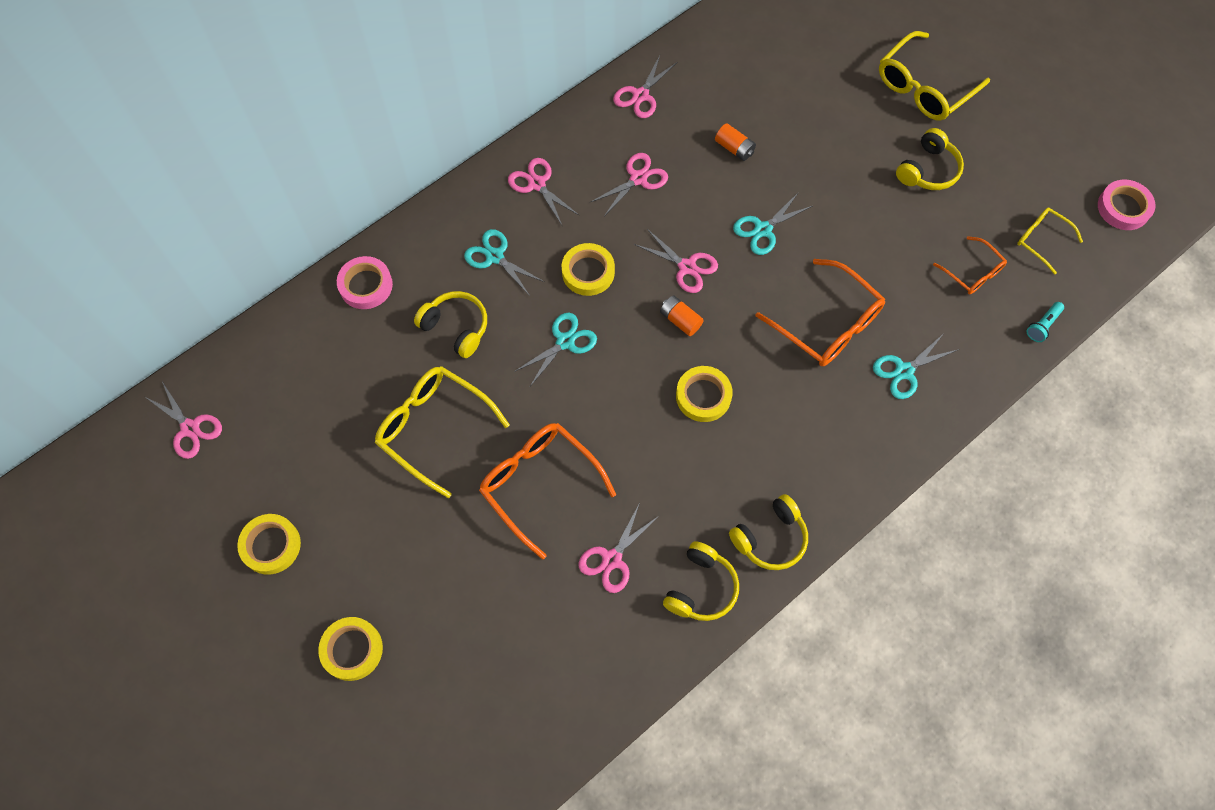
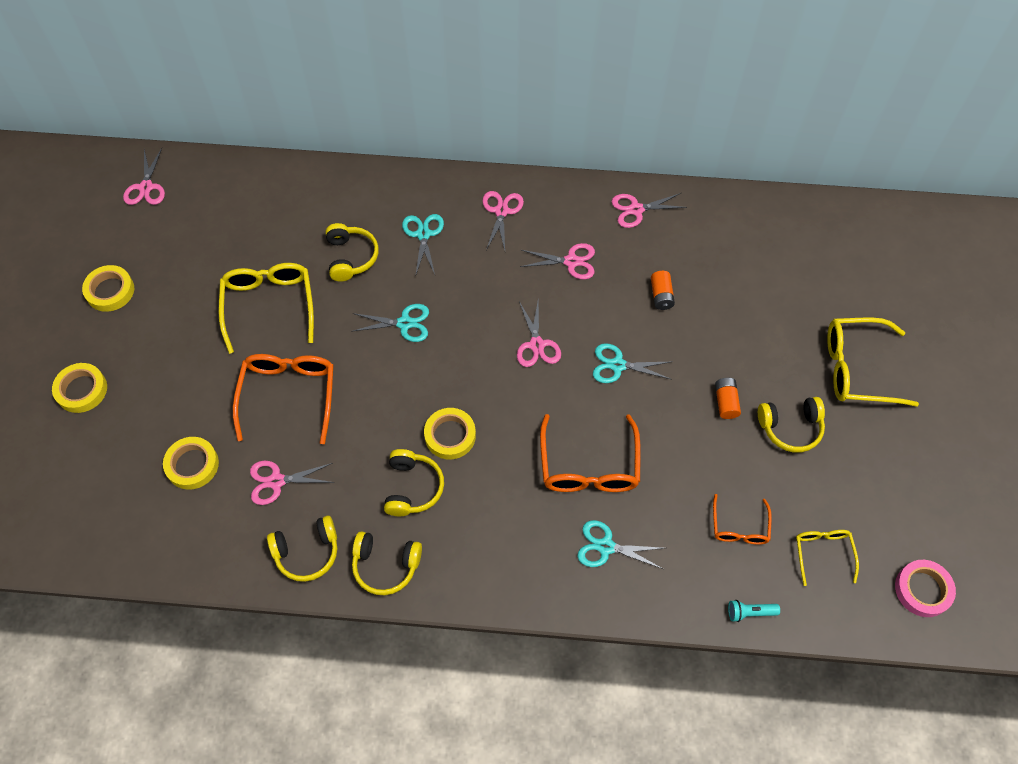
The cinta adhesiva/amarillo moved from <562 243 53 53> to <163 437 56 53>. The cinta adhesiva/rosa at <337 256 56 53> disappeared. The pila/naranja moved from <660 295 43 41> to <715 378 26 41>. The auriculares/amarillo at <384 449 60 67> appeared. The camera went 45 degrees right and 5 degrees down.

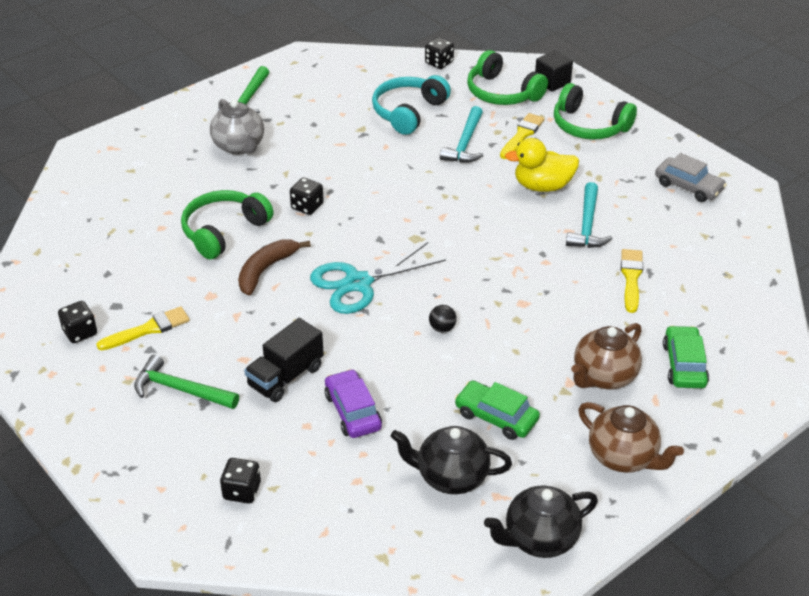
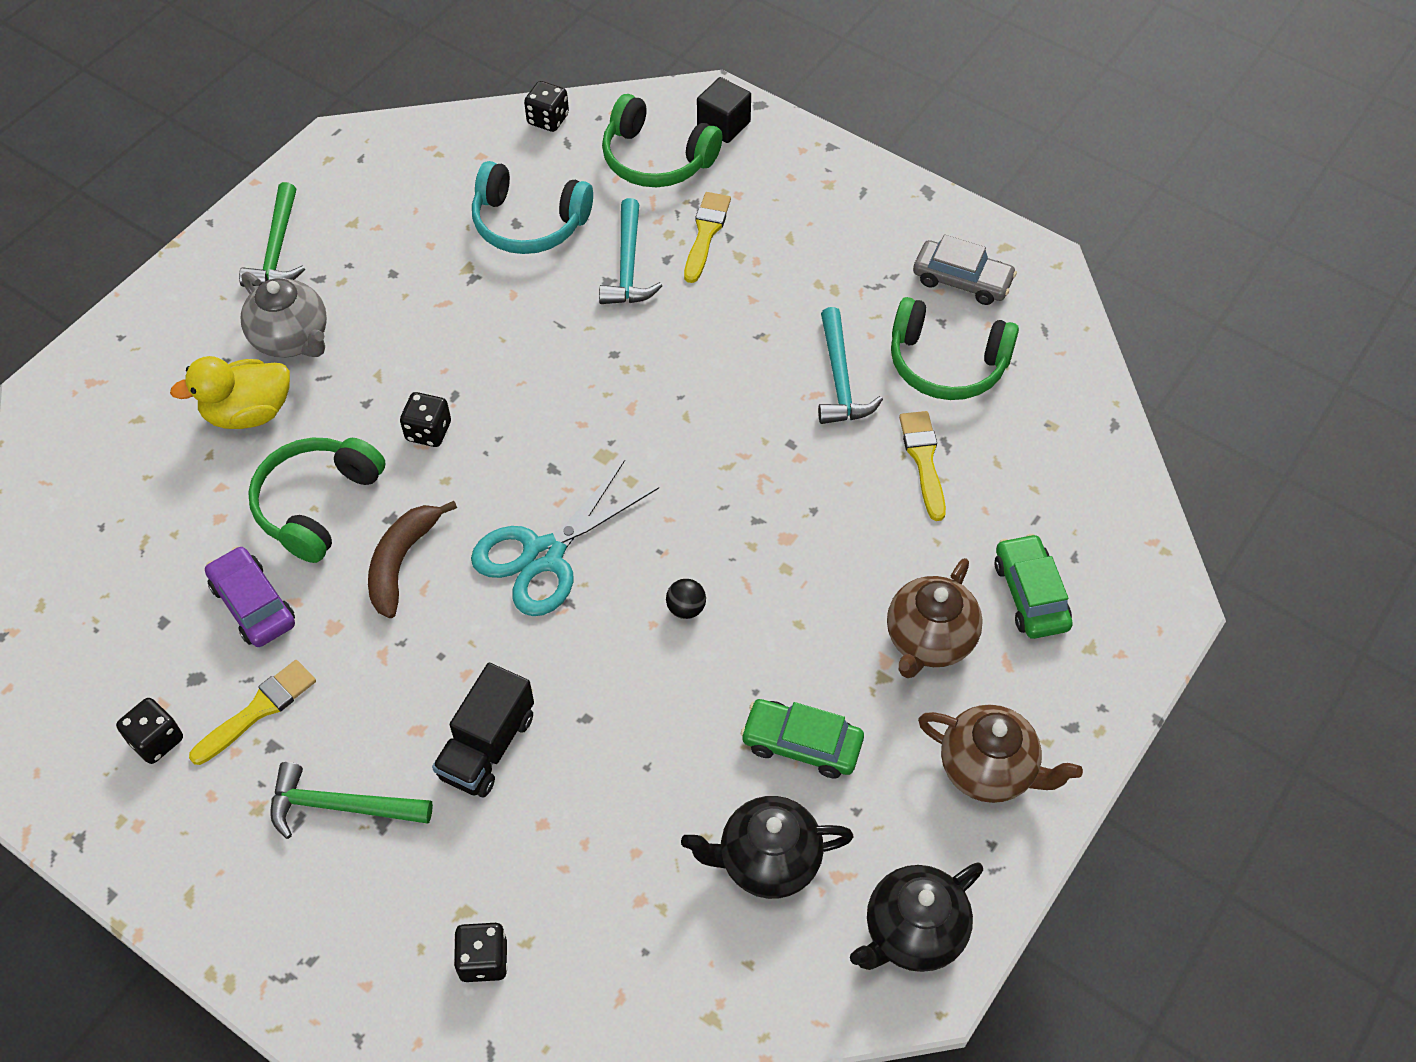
The auriculares/turquesa at <372 75 79 60> turned 90 degrees counterclockwise. The auriculares/verde moved from <554 83 83 57> to <891 297 128 103>. The pato/amarillo moved from <505 138 74 54> to <170 356 120 73>. The coche/morado moved from <325 369 57 69> to <205 546 90 101>. The camera went 15 degrees left and 15 degrees up.

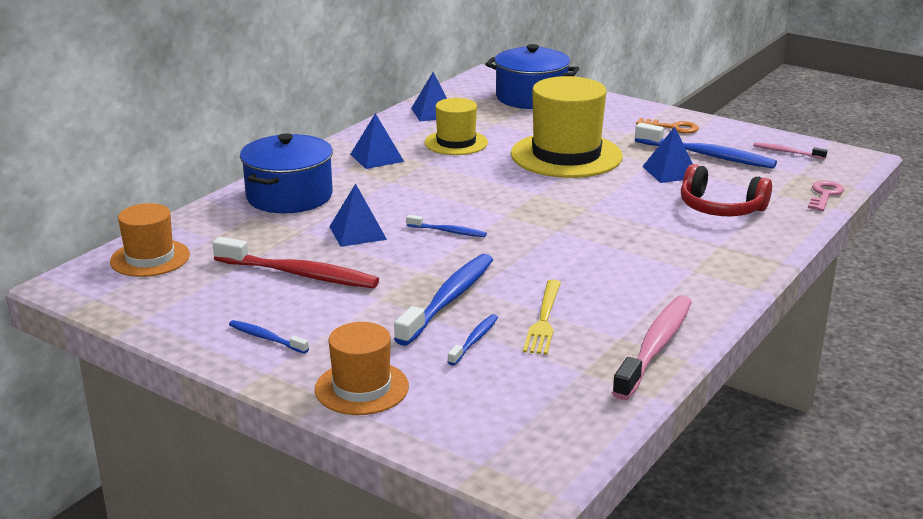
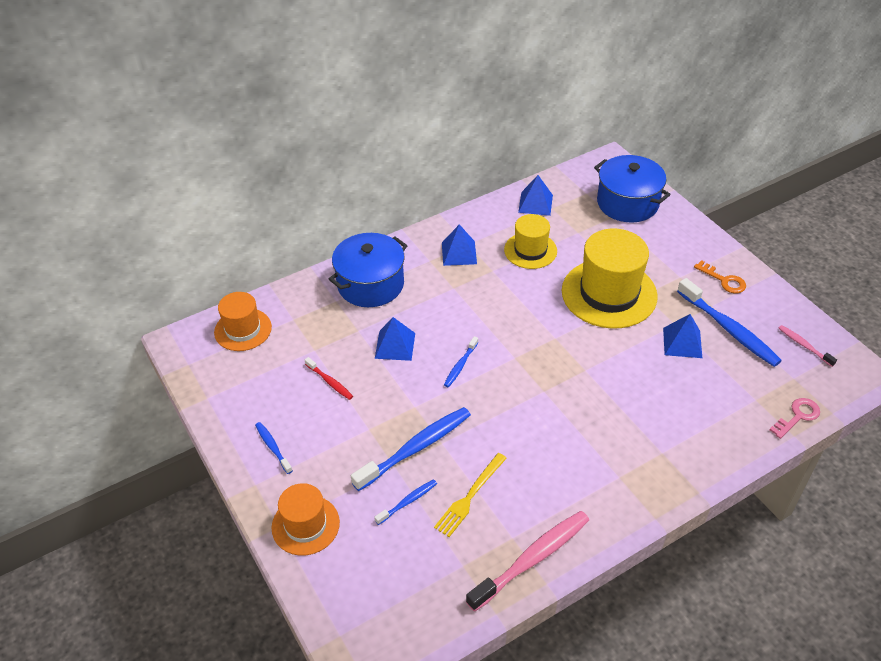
The auriculares/rojo at <681 164 91 52> disappeared. The cepillo de dientes/azul at <406 215 81 22> turned 75 degrees clockwise. The cepillo de dientes/rojo at <212 237 167 51> changed to 0.50 times the size. The camera went 25 degrees right and 20 degrees up.

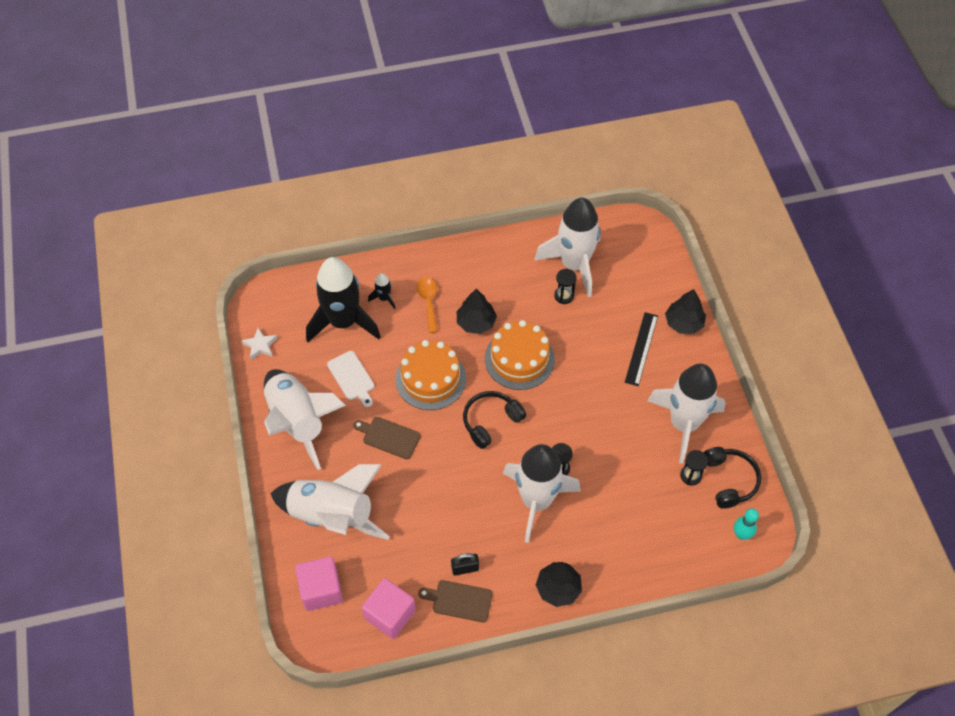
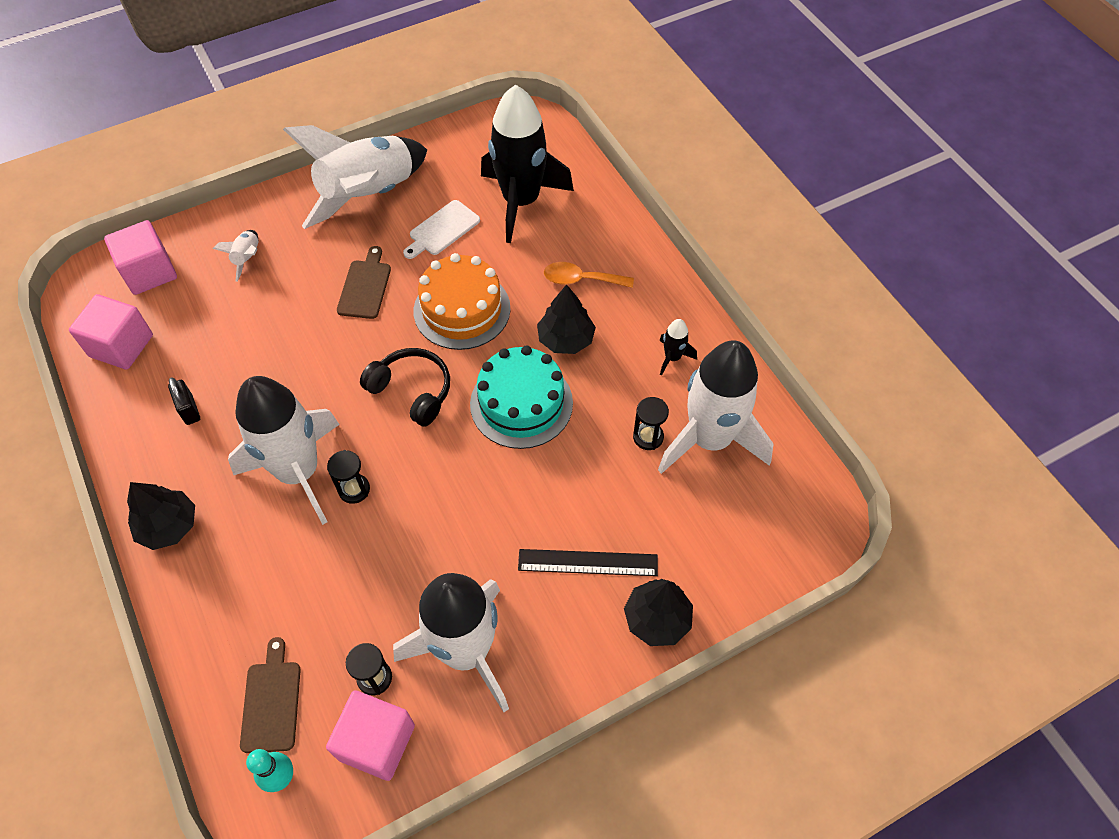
The cohete/negro moved from <368 273 28 36> to <659 319 38 57>. The cuchara/naranja at <417 277 21 56> turned 150 degrees counterclockwise. The tarta/naranja at <485 320 70 70> became the tarta/turquesa at <470 345 103 104>. The estrella/blanco at <241 328 37 32> disappeared. The auriculares/negro at <703 447 58 62> was replaced by the cubo/rosa at <326 690 89 91>. The cohete/blanco at <270 464 120 76> changed to 0.40 times the size. The tabla de cortar/marrón moved from <418 580 74 42> to <240 637 61 116>. The camera went 75 degrees right and 0 degrees up.

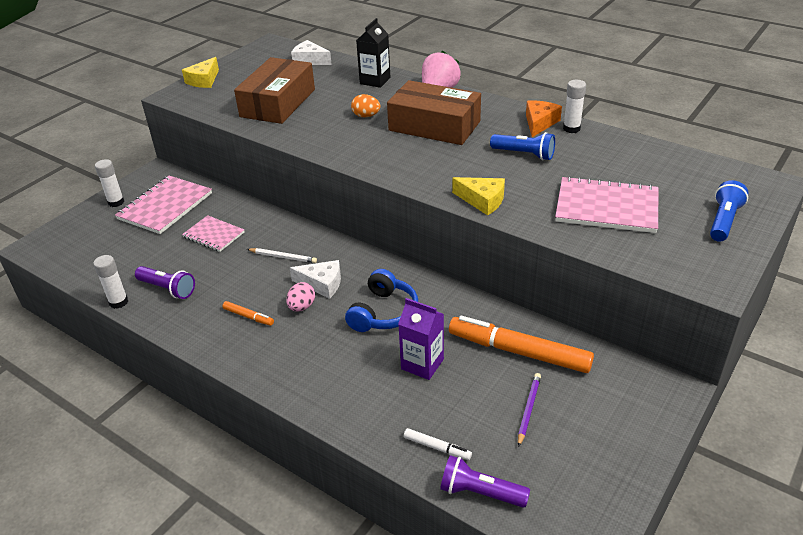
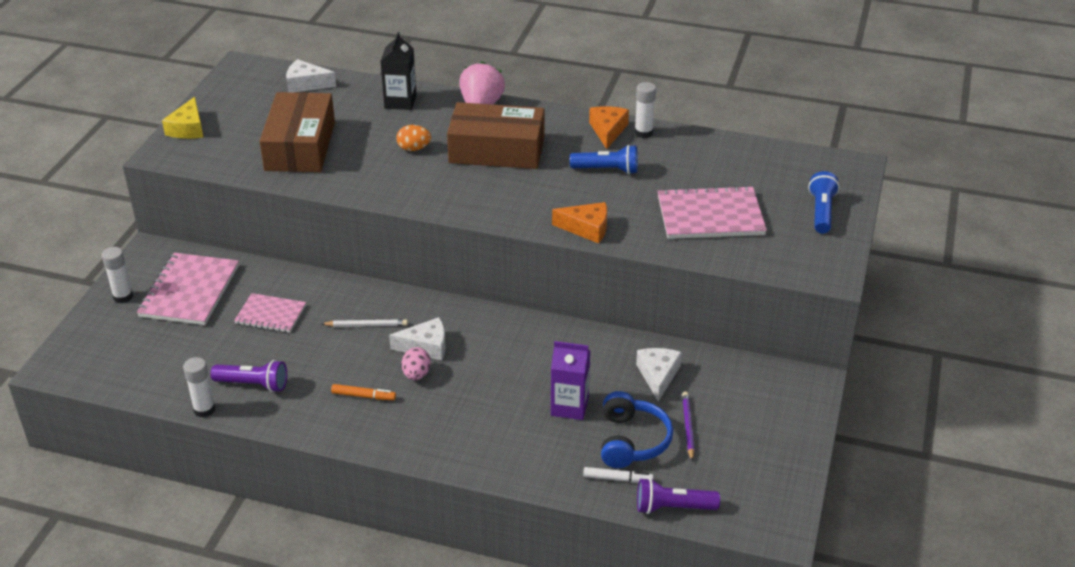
The queso/amarillo at <452 177 53 38> became the queso/naranja at <552 202 55 42>. The auriculares/azul moved from <345 269 73 63> to <601 391 72 77>. The rotulador/naranja at <449 316 145 57> was replaced by the queso/blanco at <636 348 46 54>. The camera went 20 degrees left and 0 degrees up.

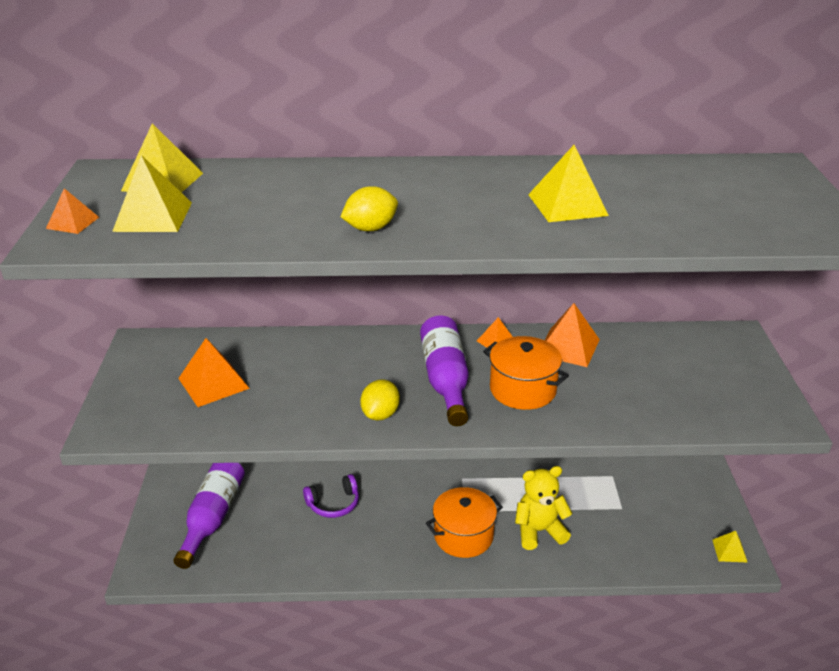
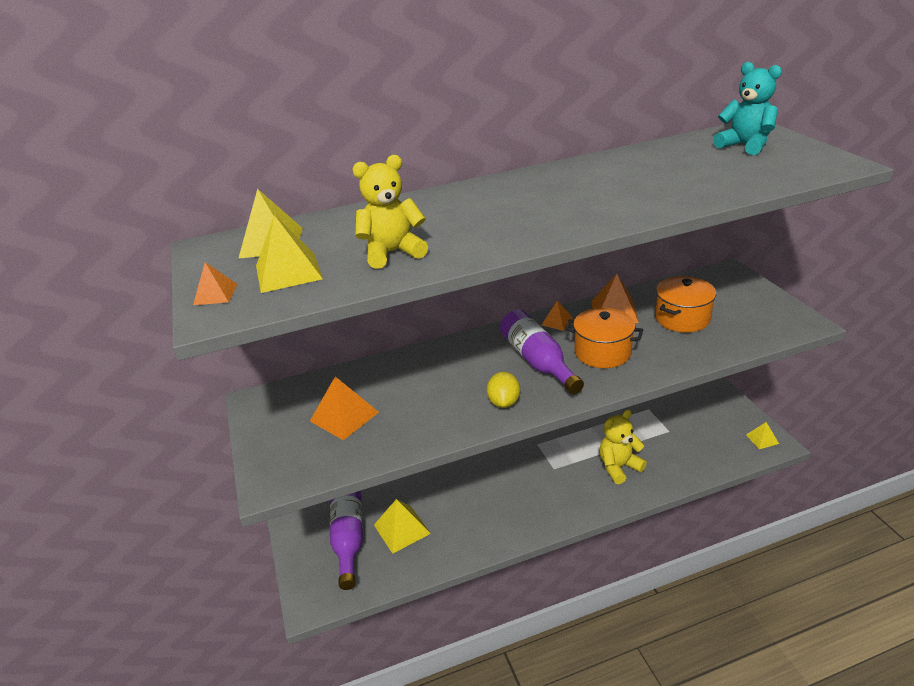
The pirámide/amarillo moved from <528 145 81 77> to <374 499 57 55>. The limón/amarillo at <340 186 58 45> disappeared. The auriculares/morado at <303 474 56 44> disappeared. The olla/naranja moved from <426 487 77 71> to <655 276 61 56>. The osito/turquesa at <713 62 69 93> appeared. The osito/amarillo at <352 155 76 114> appeared. The camera went 15 degrees left and 0 degrees up.

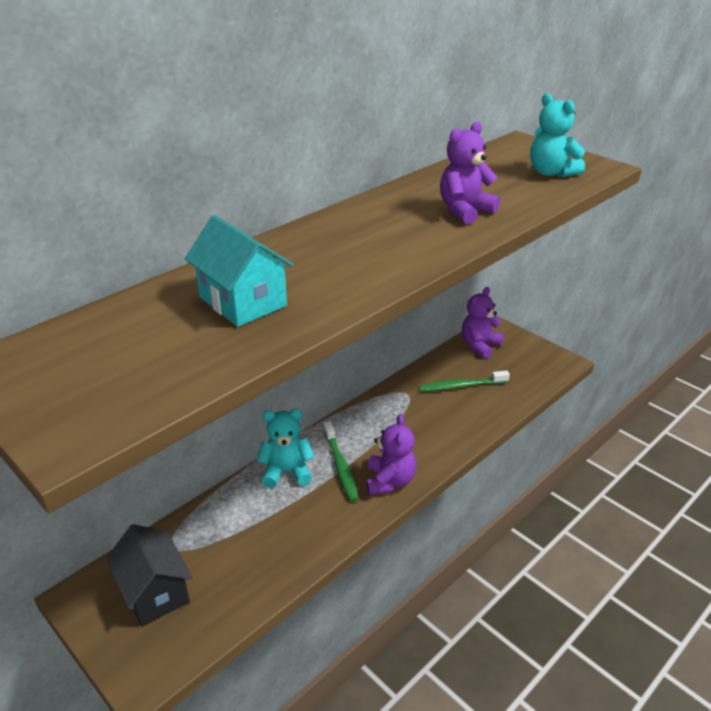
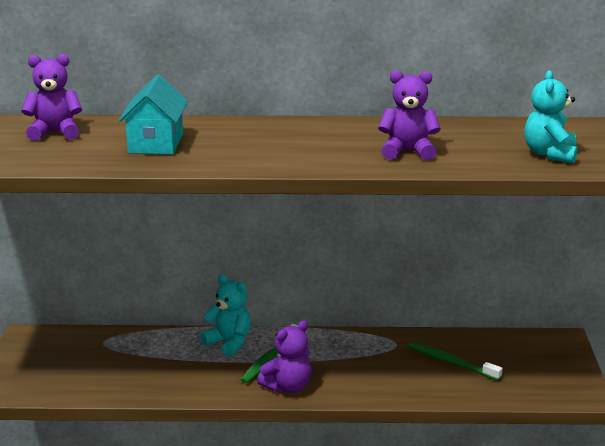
The osito/morado moved from <462 287 42 71> to <21 54 61 87>. The casa/negro at <106 524 87 102> disappeared. The camera went 45 degrees right and 10 degrees down.

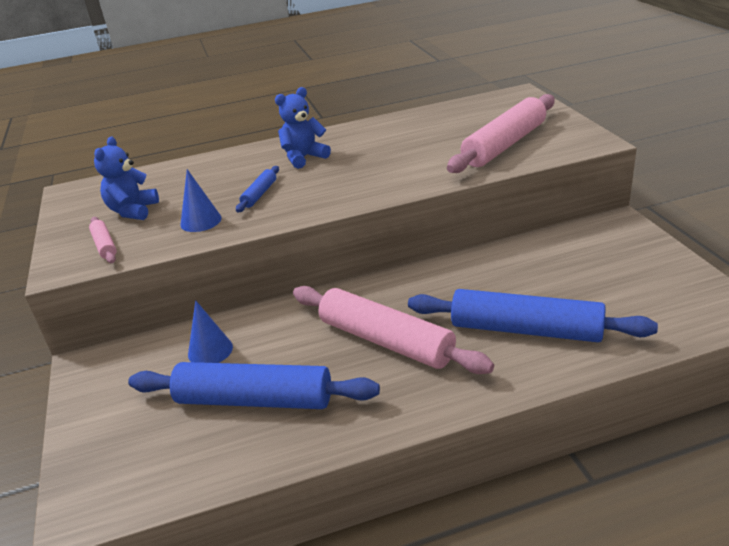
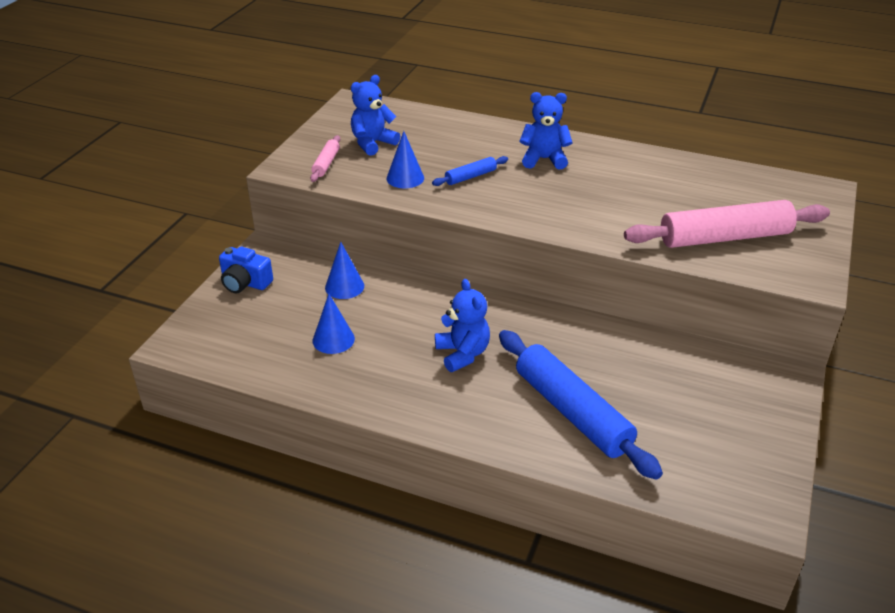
The rodillo/rosa at <293 286 201 88> was replaced by the osito/azul at <435 279 55 93>. The rodillo/azul at <128 362 252 47> was replaced by the cono/azul at <313 294 42 60>. The cámara/azul at <219 246 54 47> appeared. The camera went 35 degrees right and 5 degrees up.

